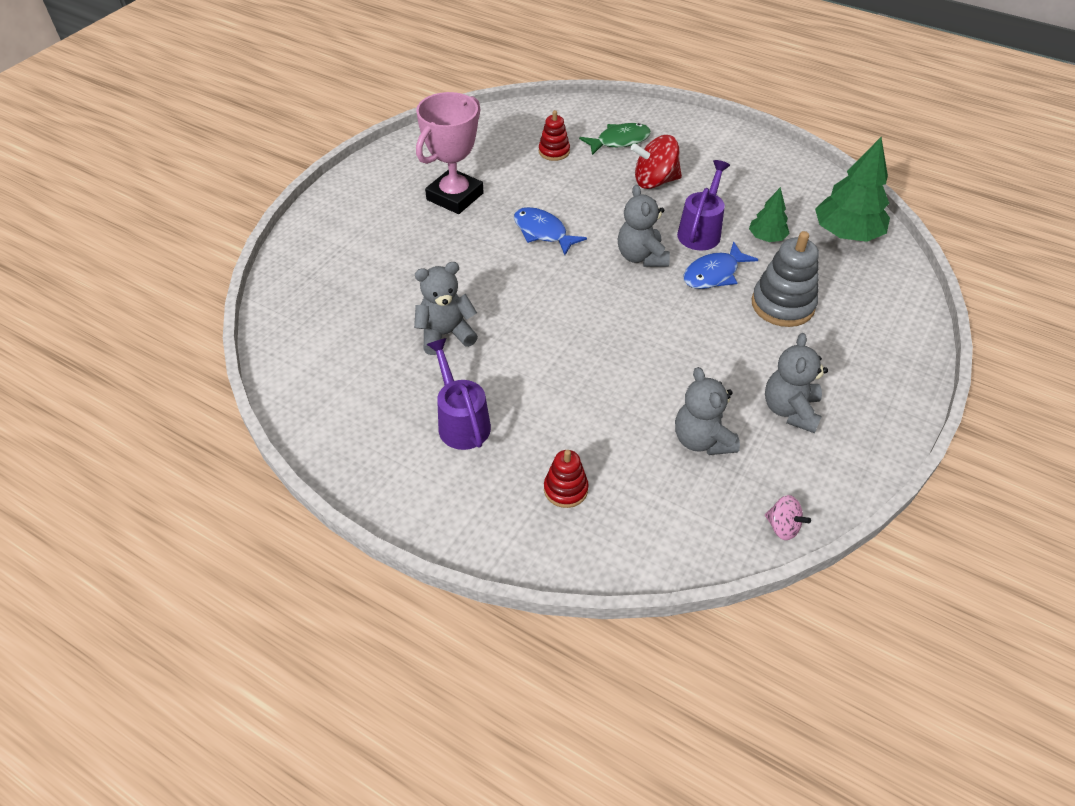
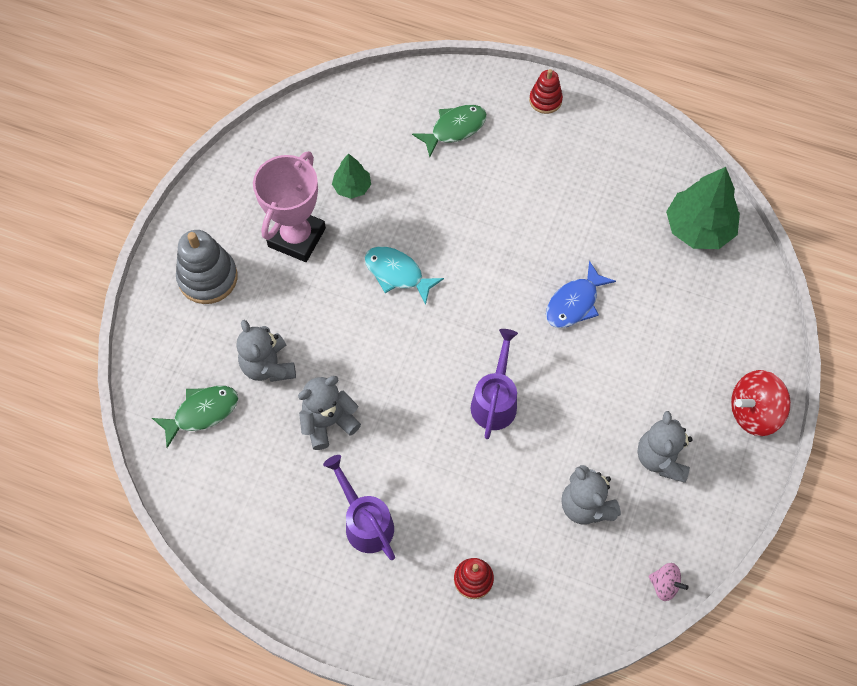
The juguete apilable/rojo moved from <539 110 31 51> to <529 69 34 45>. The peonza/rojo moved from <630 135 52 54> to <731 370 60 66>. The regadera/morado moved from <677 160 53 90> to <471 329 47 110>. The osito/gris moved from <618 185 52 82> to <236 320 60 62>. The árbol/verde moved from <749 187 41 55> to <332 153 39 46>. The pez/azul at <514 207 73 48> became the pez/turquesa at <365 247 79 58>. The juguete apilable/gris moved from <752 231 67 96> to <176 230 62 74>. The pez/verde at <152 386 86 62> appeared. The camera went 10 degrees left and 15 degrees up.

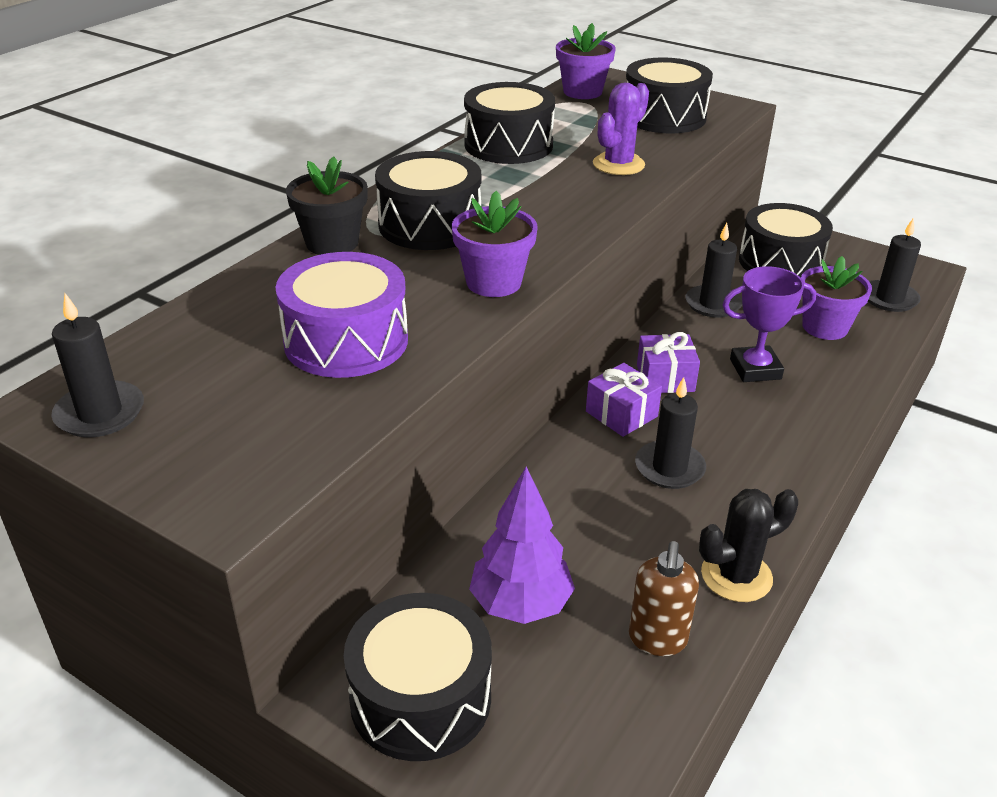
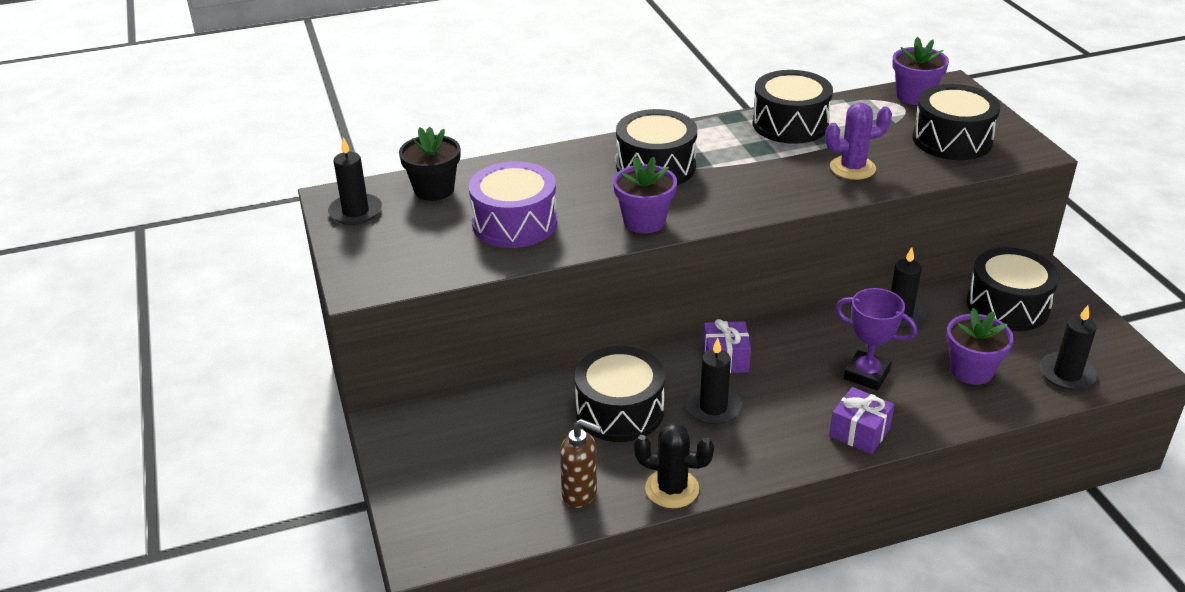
The maceta/negro moved from <286 156 82 99> to <399 127 61 74>. The regalo/morado moved from <637 332 63 61> to <829 387 66 67>. The árbol/morado at <469 466 106 158> disappeared. The dispensador de jabón/marrón at <629 541 70 115> turned 120 degrees counterclockwise. The tambor/negro moved from <344 593 148 168> to <575 346 90 96>. The camera went 40 degrees right and 0 degrees up.

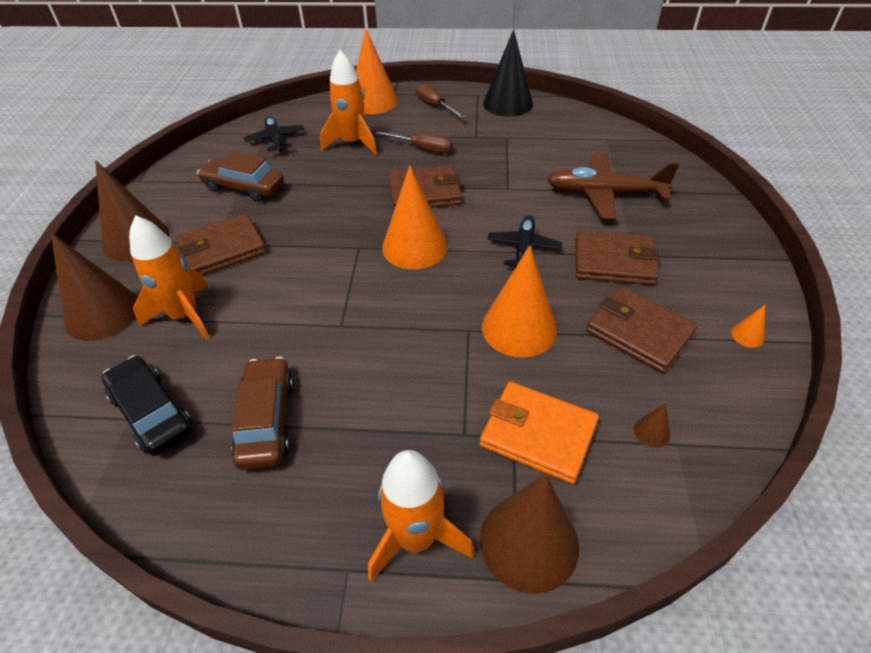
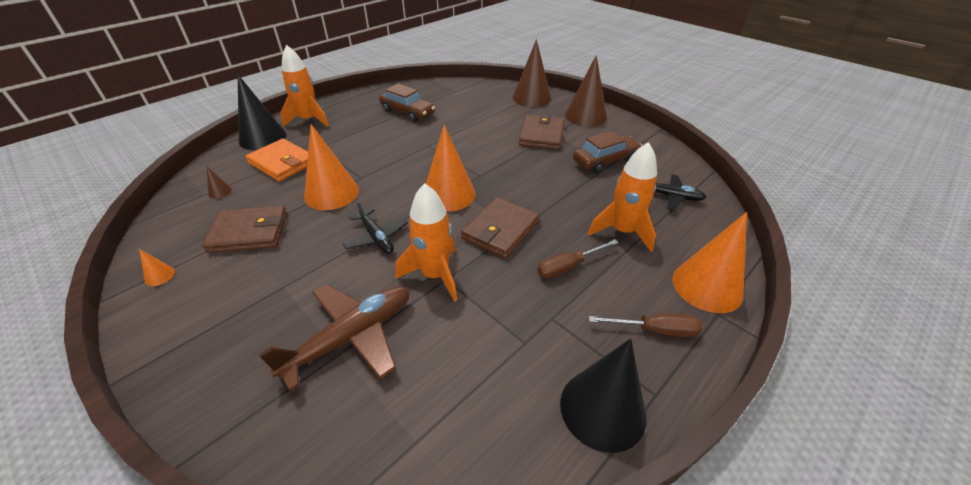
The cohete/naranja moved from <129 216 81 124> to <395 183 62 119>. The cartera/marrón at <575 231 85 54> disappeared. The coche/negro at <102 355 90 101> disappeared. The cartera/naranja at <480 382 119 102> turned 60 degrees clockwise. The cono/marrón at <480 474 99 120> became the cono/negro at <238 75 49 75>. The camera went 130 degrees right and 5 degrees down.

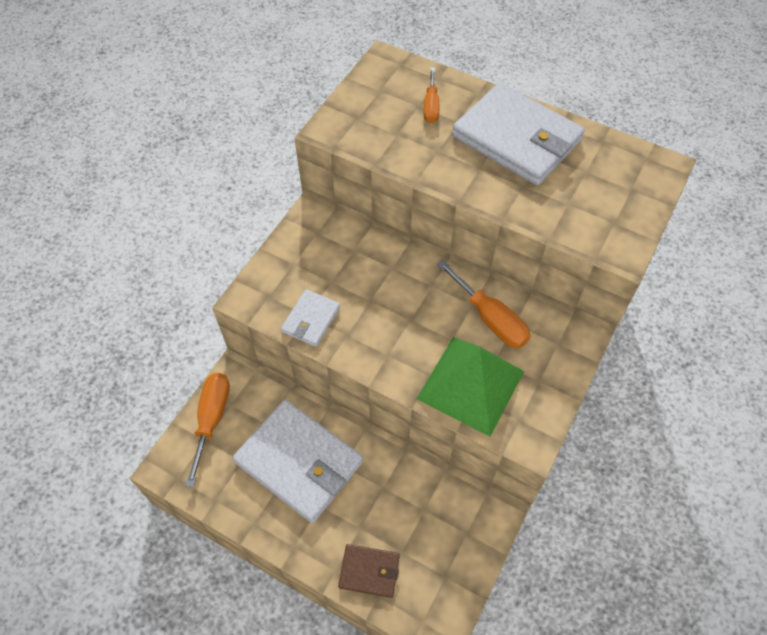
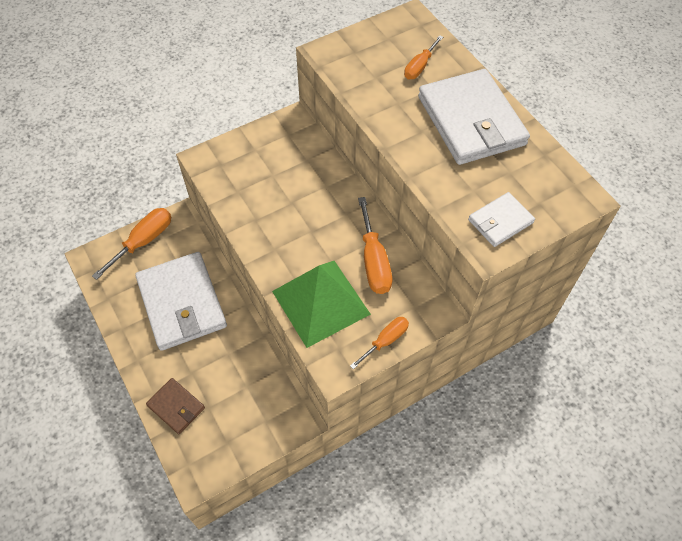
The cartera/blanco moved from <281 289 59 58> to <468 192 67 55>. The destornillador/naranja at <350 317 59 52> appeared. The camera went 30 degrees right and 0 degrees up.

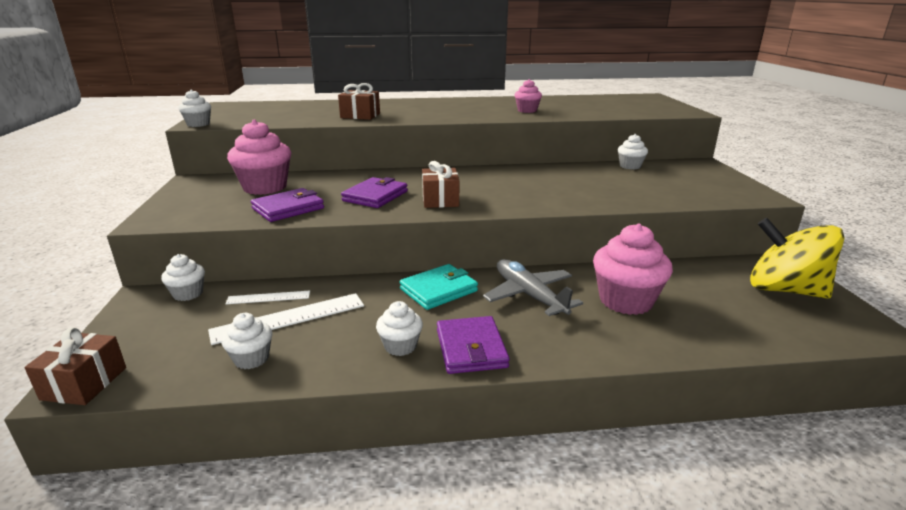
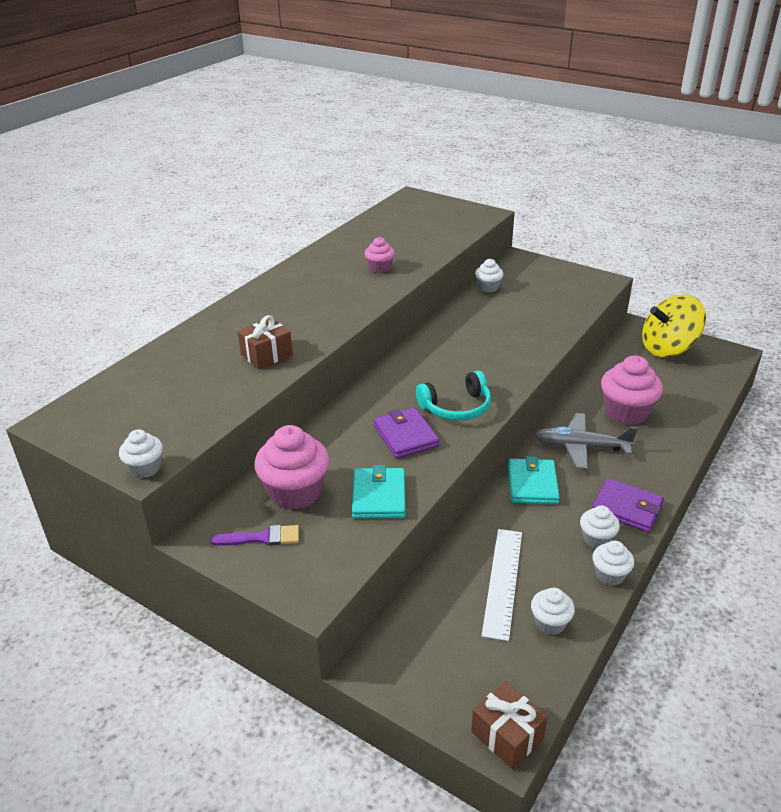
The regalo/marrón at <422 161 37 47> was replaced by the auriculares/turquesa at <416 370 75 51>. The cartera/morado at <251 188 73 34> became the cartera/turquesa at <352 465 54 54>. The magdalena/blanco moved from <161 254 44 47> to <593 541 41 45>. The regla/blanco at <225 290 85 14> disappeared. The pincel/morado at <211 525 88 21> appeared. The camera went 50 degrees left and 10 degrees up.

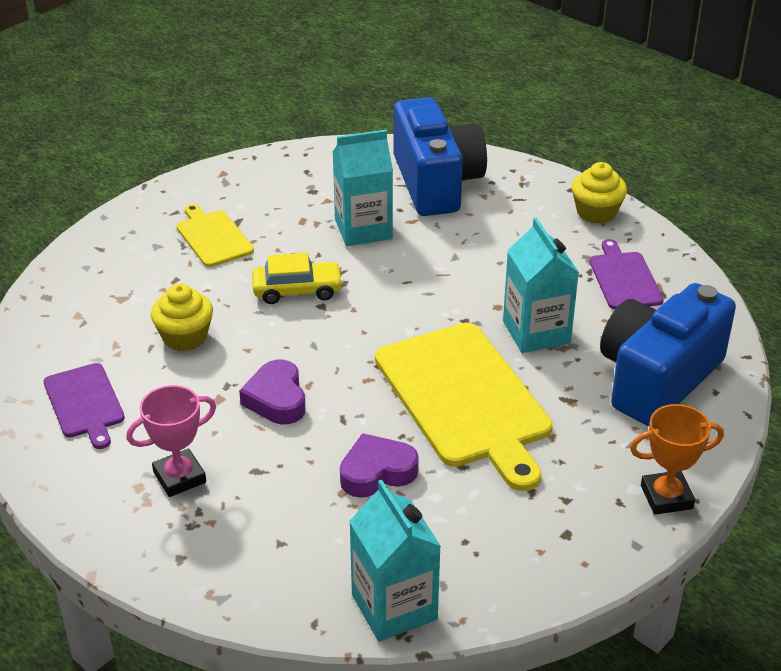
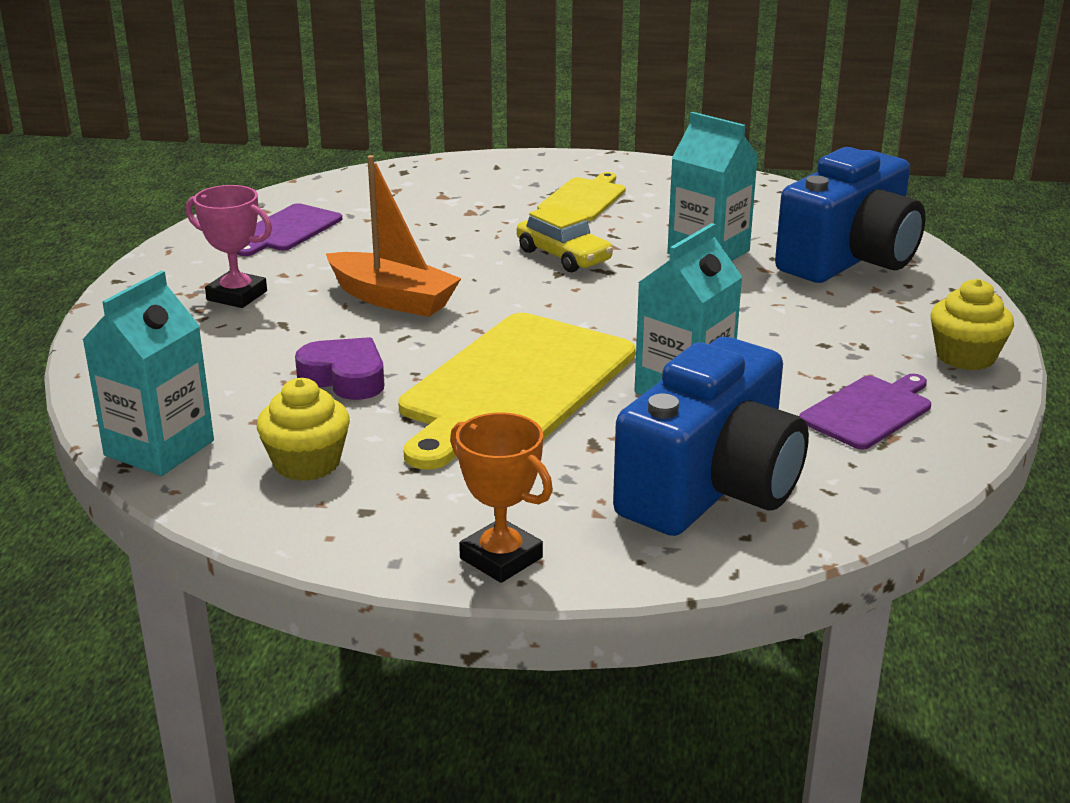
The magdalena/amarillo moved from <151 283 62 68> to <257 378 93 103>. The cámara/azul at <600 283 136 143> turned 120 degrees clockwise. The corazón/morado at <239 359 66 65> was replaced by the barco/naranja at <326 155 135 162>. The camera went 55 degrees right and 10 degrees down.

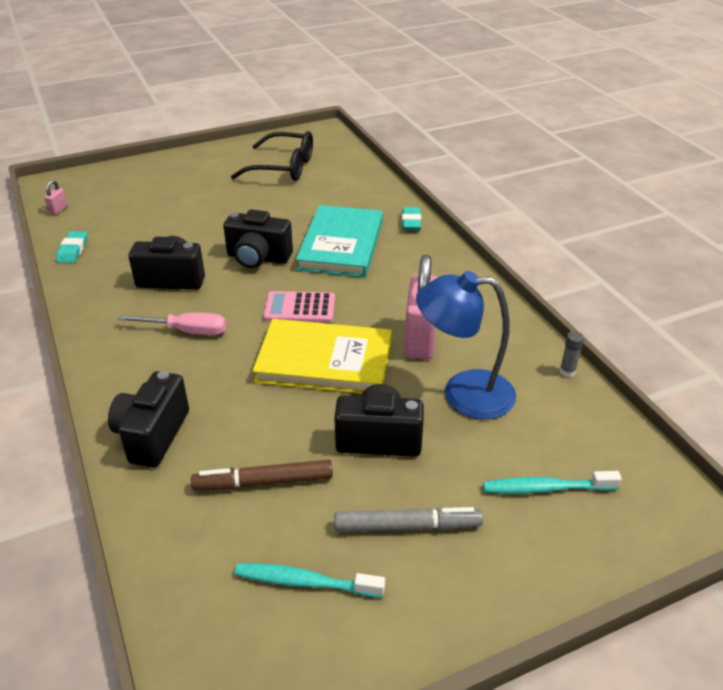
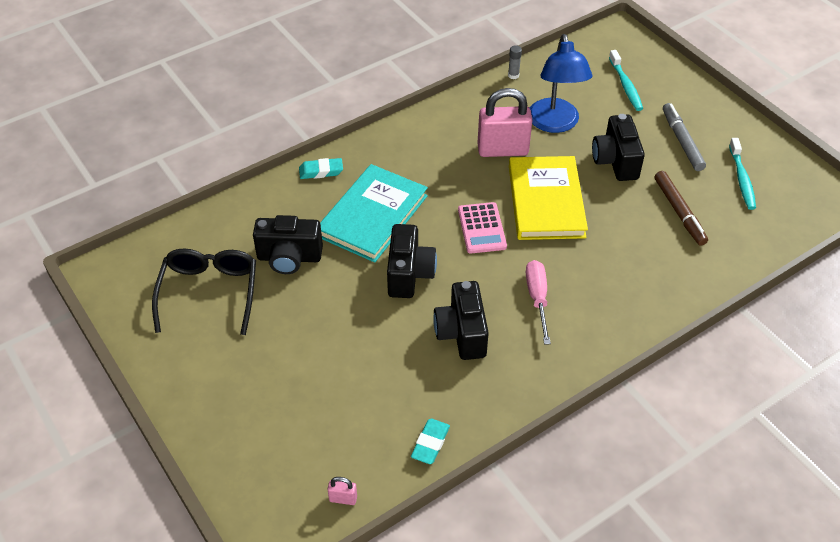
The libro/turquesa at <296 205 87 72> turned 60 degrees counterclockwise. The goma de borrar/turquesa at <56 231 31 33> turned 60 degrees counterclockwise. The cámara/negro moved from <108 371 81 97> to <253 215 70 59>. The camera went 100 degrees left and 10 degrees up.

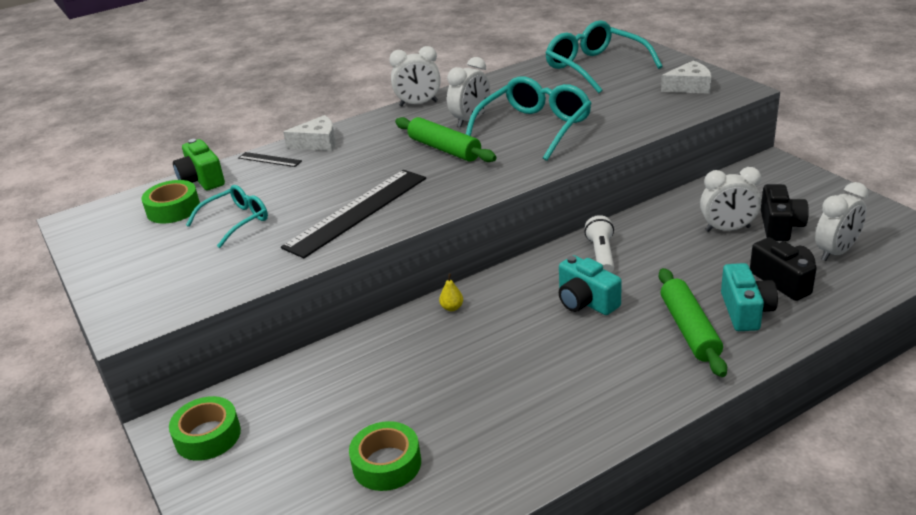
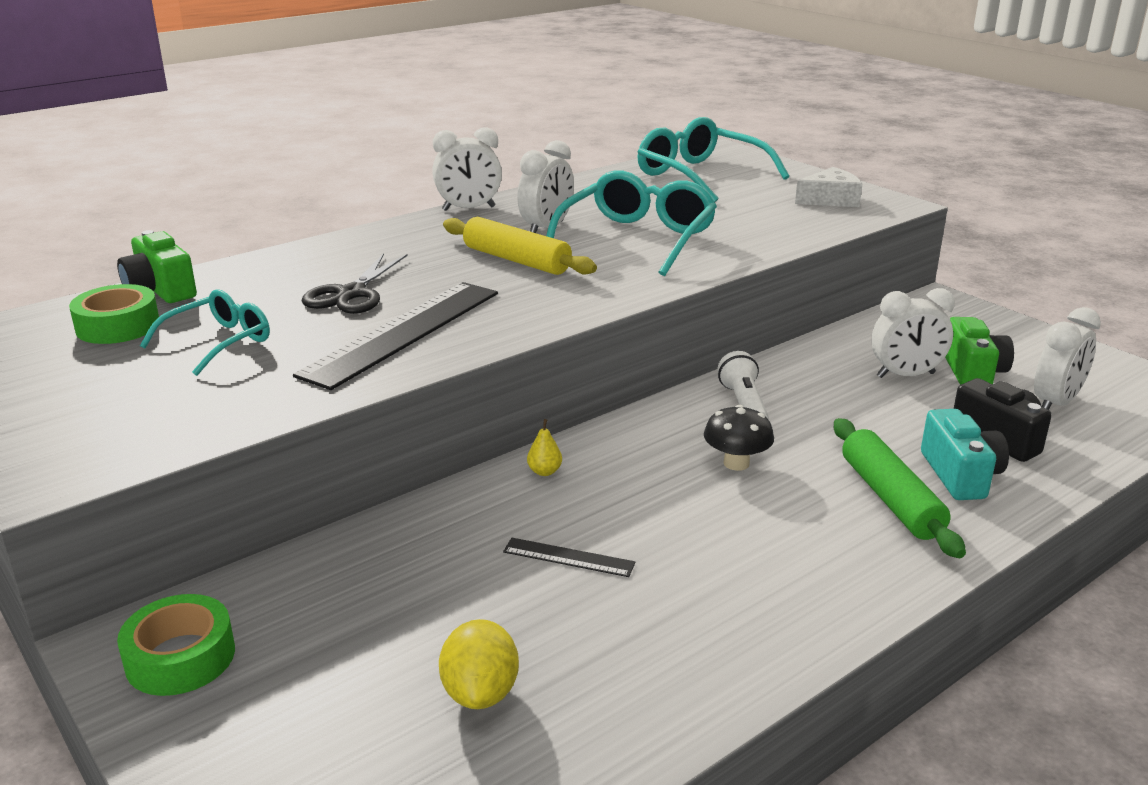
The queso/blanco at <283 115 53 36> disappeared. The rodillo/verde at <395 117 102 45> became the rodillo/amarillo at <443 217 154 58>. The regla/negro moved from <238 152 64 15> to <503 538 132 39>. The cámara/negro at <761 184 48 57> became the cámara/verde at <945 317 69 68>. The cámara/turquesa at <559 255 63 60> was replaced by the seta/negro at <704 405 70 66>. The cinta adhesiva/verde at <349 421 72 70> was replaced by the limón/amarillo at <439 619 80 90>. The tijeras/negro at <301 253 107 61> appeared. The camera went 10 degrees left and 5 degrees down.

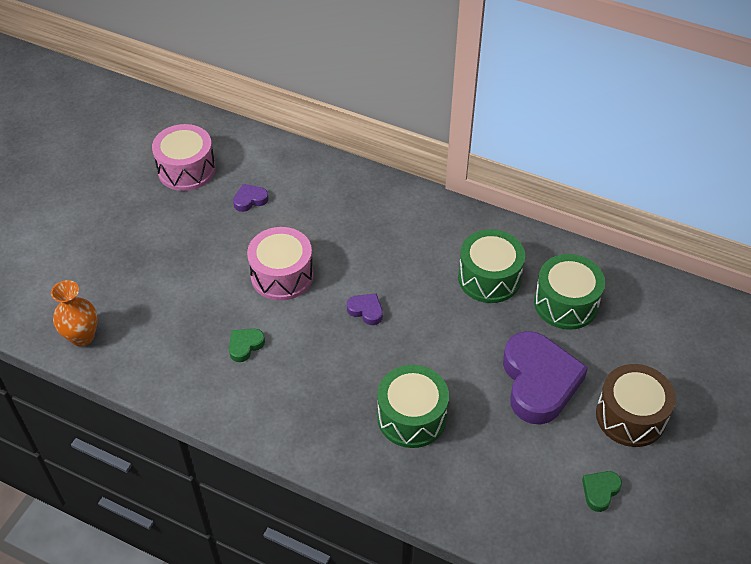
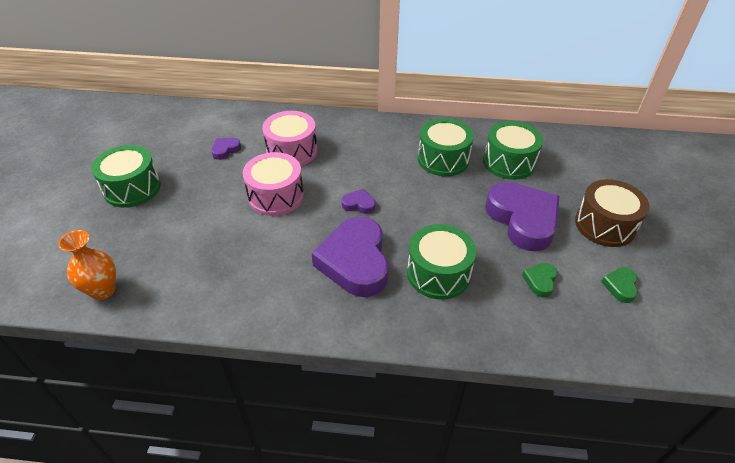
The tambor/rosa moved from <152 124 64 67> to <262 111 55 55>. The corazón/verde moved from <229 329 36 33> to <522 263 36 35>. The tambor/verde at <91 145 70 63> appeared. The corazón/morado at <312 217 77 80> appeared. The camera went 20 degrees left and 5 degrees down.

